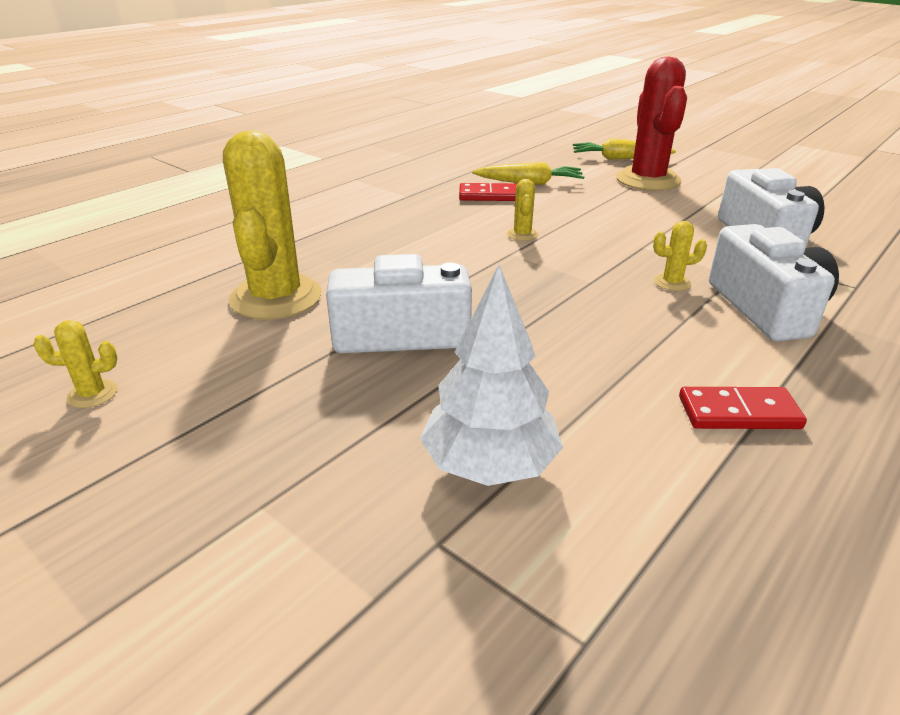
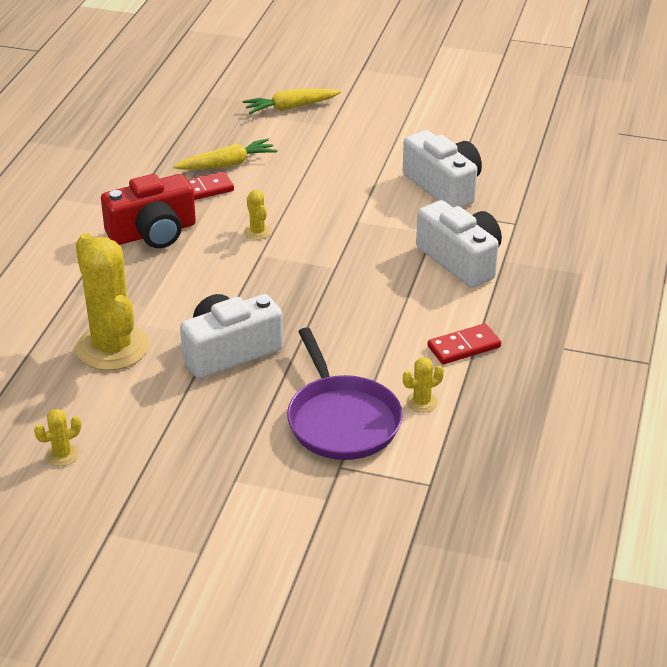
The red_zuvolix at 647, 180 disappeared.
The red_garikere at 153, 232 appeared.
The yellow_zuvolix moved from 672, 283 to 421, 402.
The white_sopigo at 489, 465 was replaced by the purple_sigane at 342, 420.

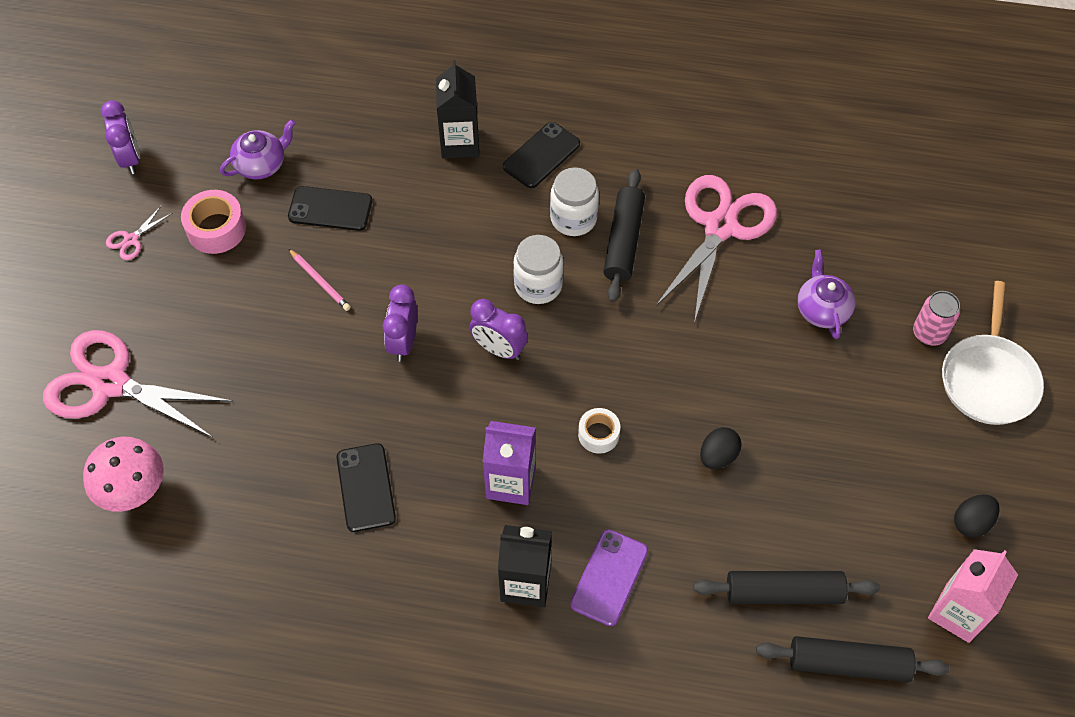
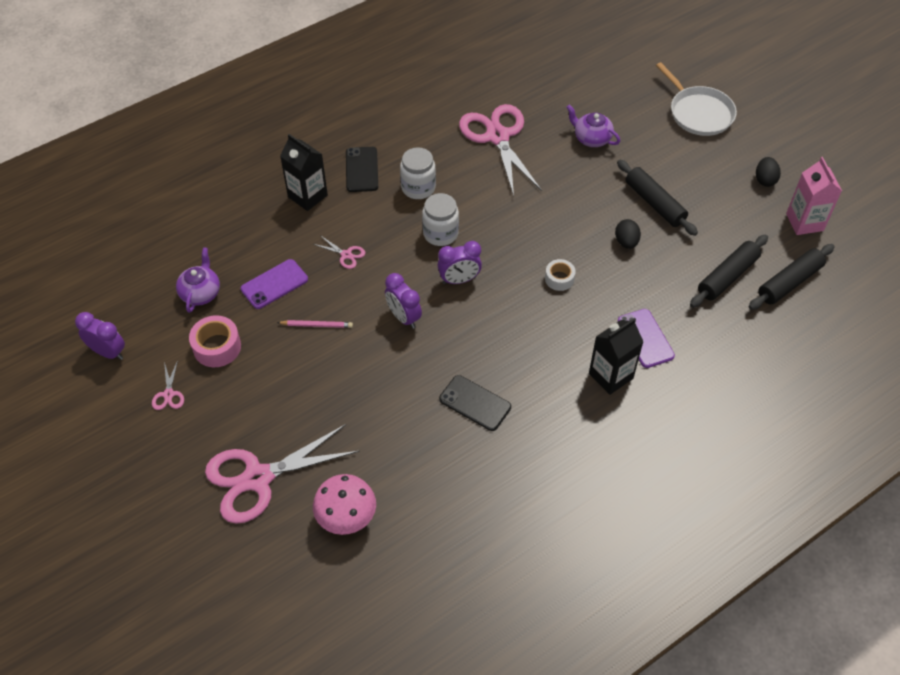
The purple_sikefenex at 511, 482 disappeared.
The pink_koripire at 929, 333 disappeared.
The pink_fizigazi at 346, 255 appeared.
The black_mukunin moved from 623, 241 to 654, 203.
The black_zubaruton at 330, 209 became the purple_zubaruton at 274, 284.

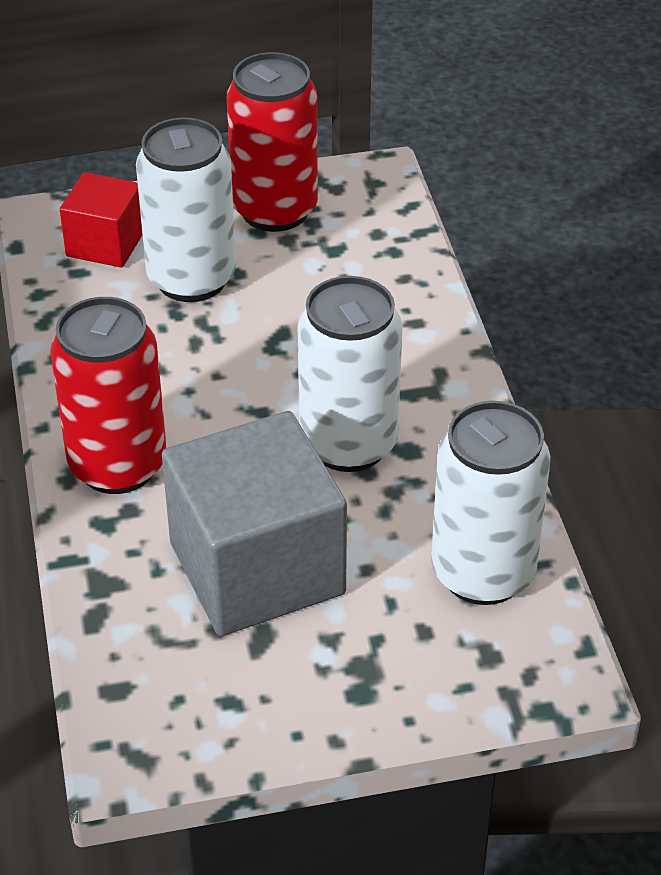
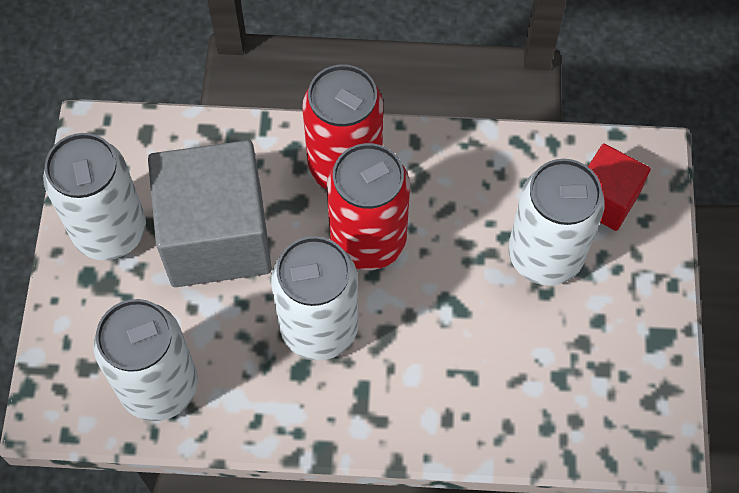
The white_koripire at 110, 231 appeared.
The red_koripire moved from 275, 210 to 368, 241.

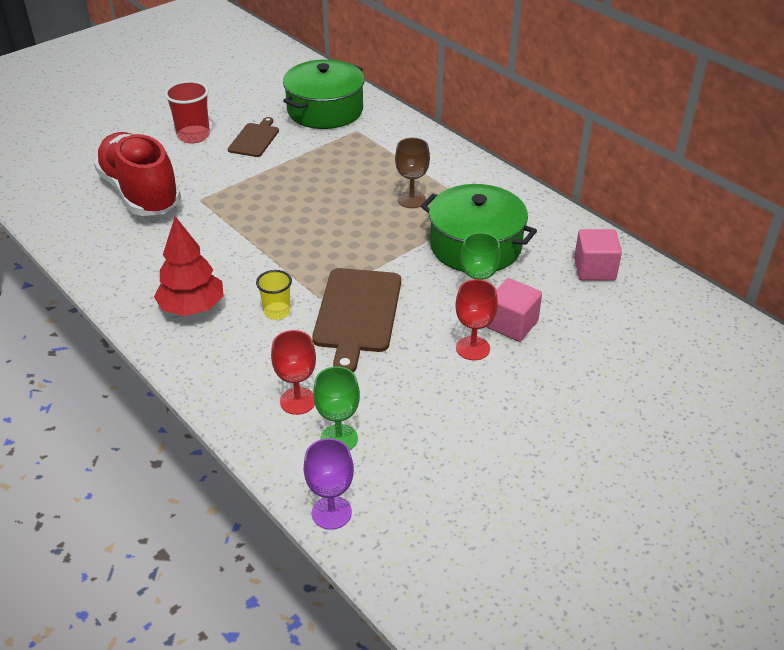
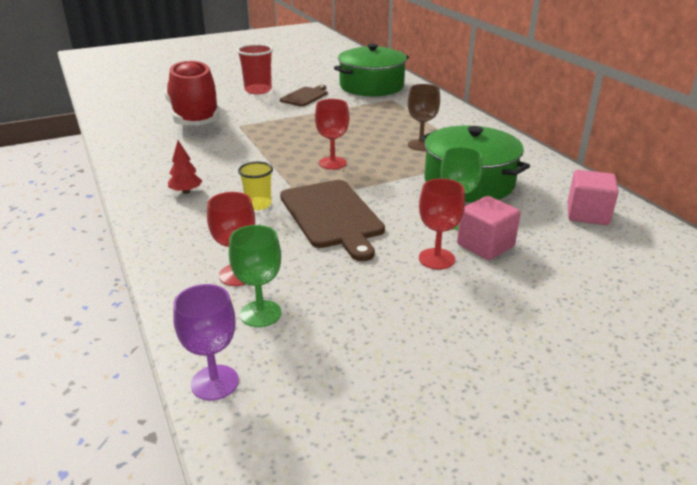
The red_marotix at 332, 163 appeared.
The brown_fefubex at 357, 314 turned 45 degrees counterclockwise.
The red_sopigo at 192, 308 changed to 0.53 times the size.

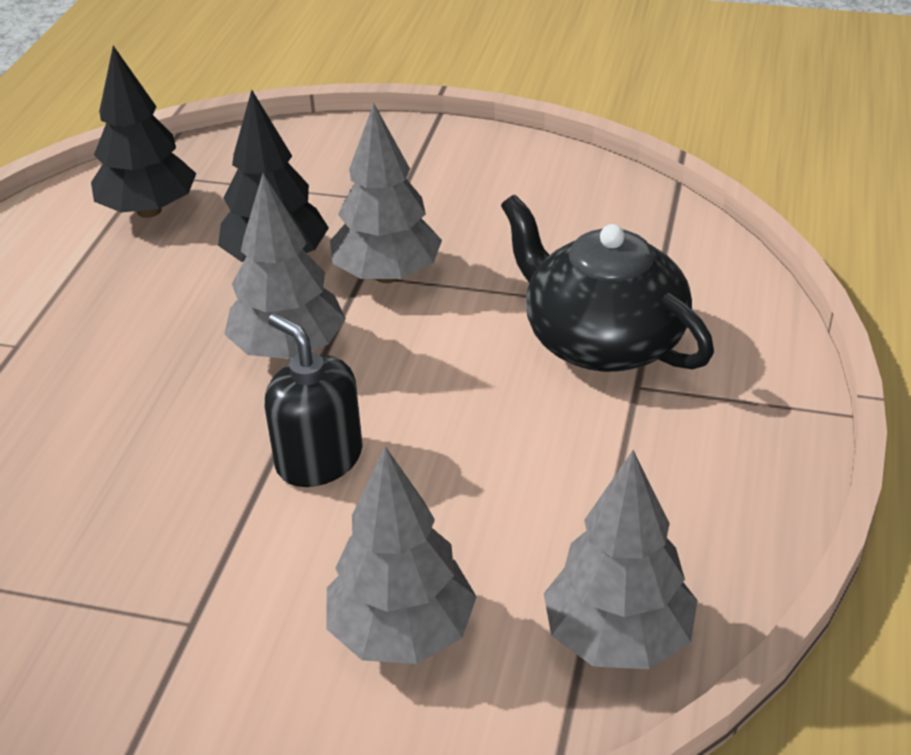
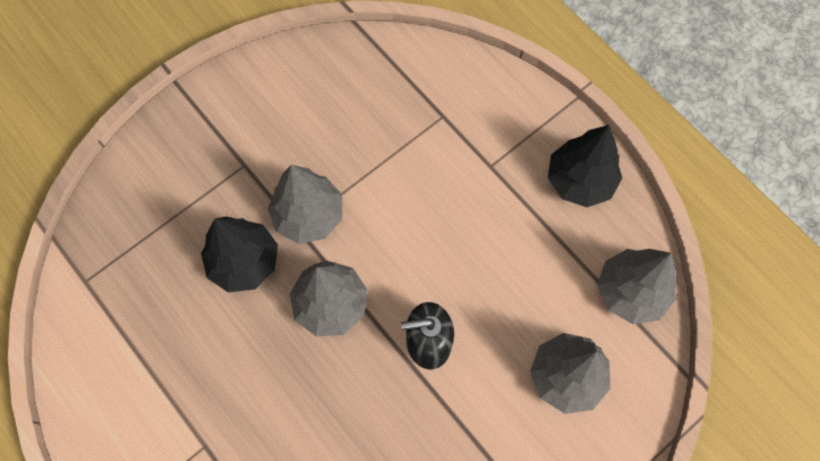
The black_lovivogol at 601, 340 disappeared.
The black_sopigo moved from 149, 211 to 580, 181.

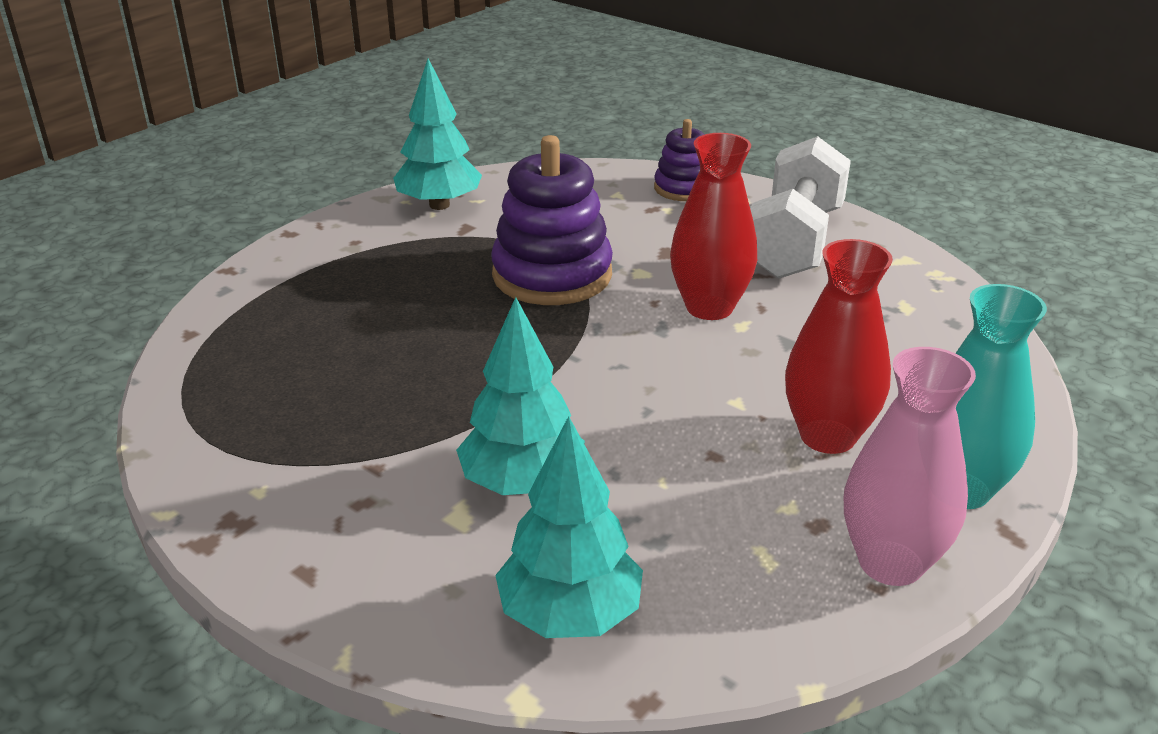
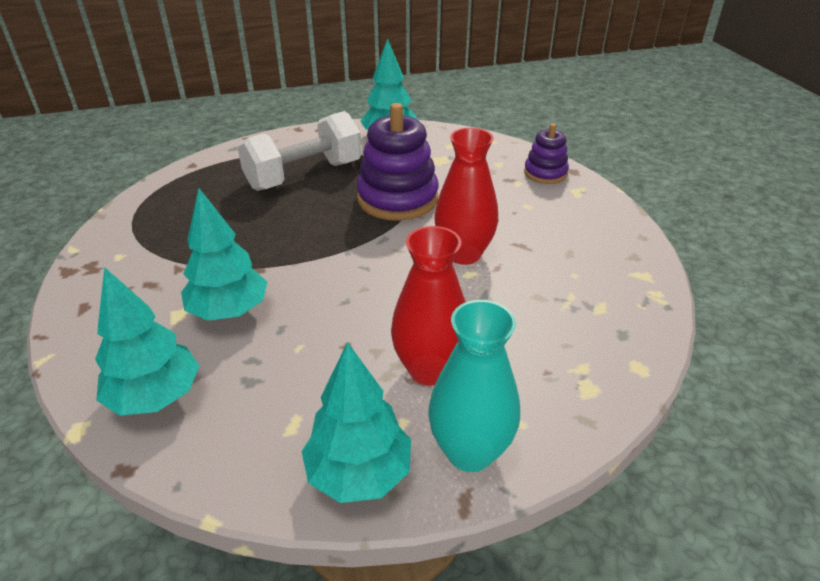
The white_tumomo moved from 794, 242 to 304, 175.
The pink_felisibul at 890, 562 was replaced by the turquoise_sopigo at 359, 473.

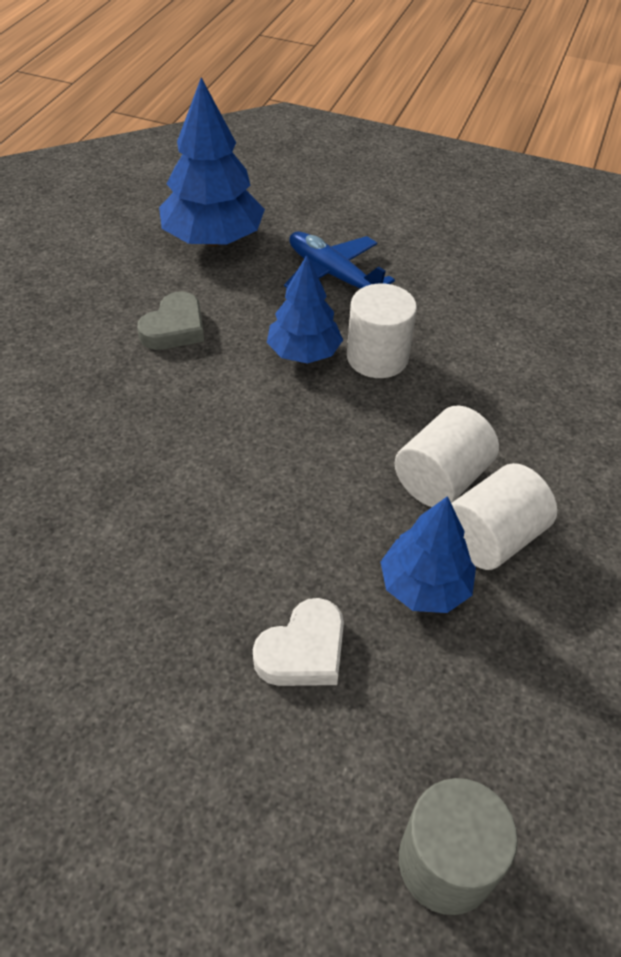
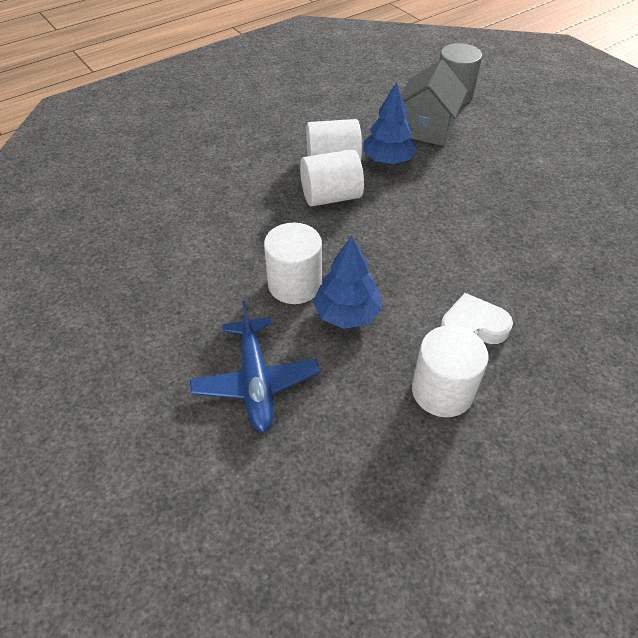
The blue_sopigo at 213, 239 disappeared.
The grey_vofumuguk at 426, 128 appeared.
The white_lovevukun moved from 303, 651 to 472, 327.
The grey_lovevukun at 174, 328 was replaced by the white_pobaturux at 442, 391.

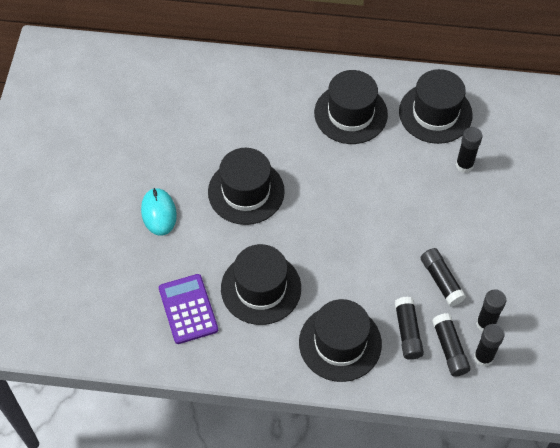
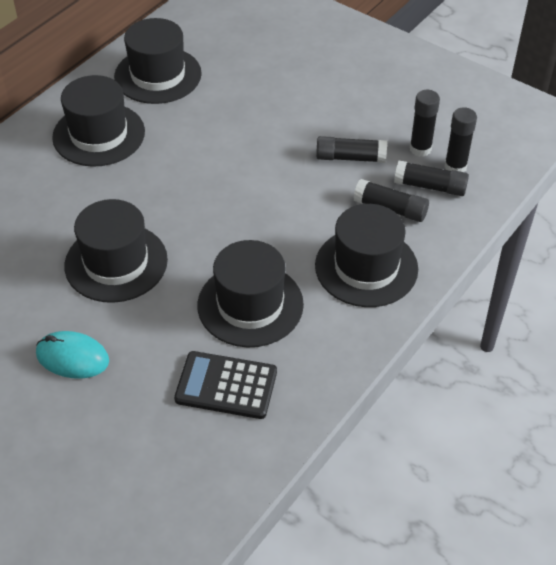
The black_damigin at 464, 165 disappeared.
The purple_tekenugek at 188, 309 became the black_tekenugek at 226, 385.

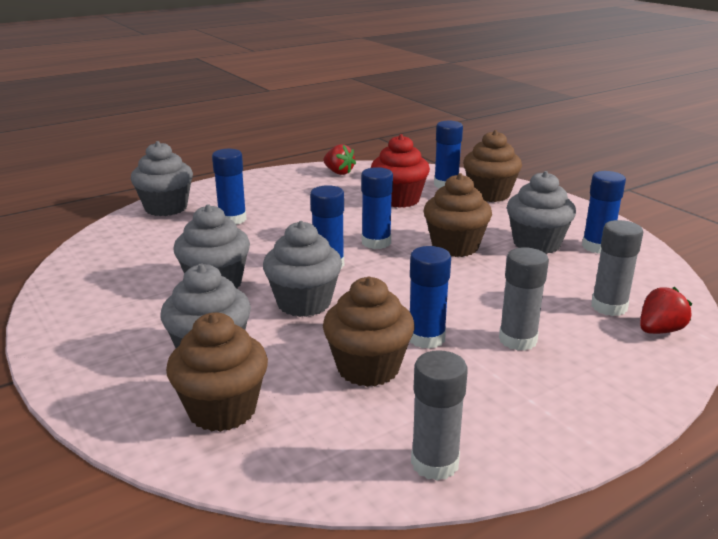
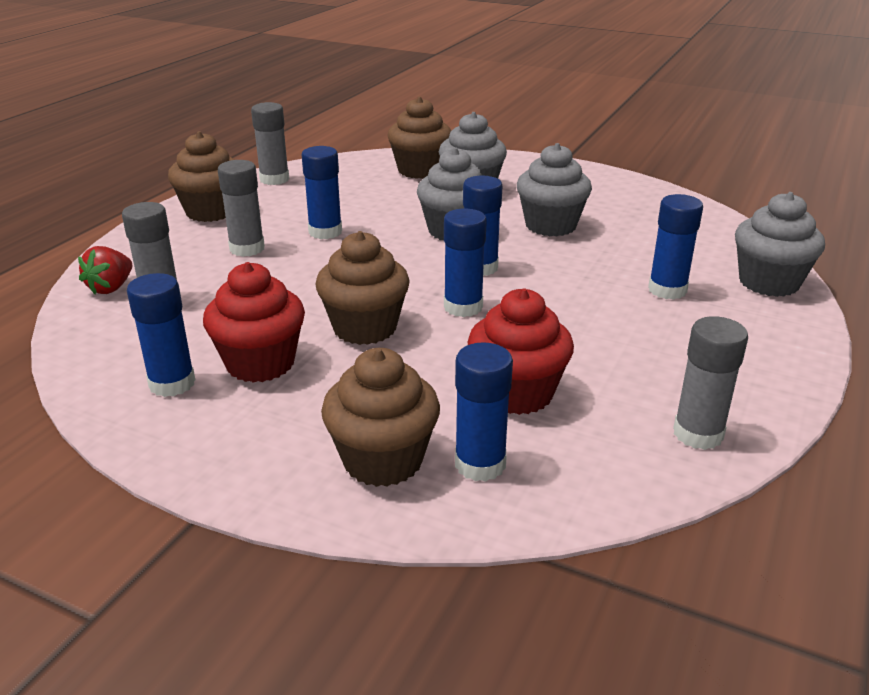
The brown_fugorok moved from 368, 368 to 211, 212.
The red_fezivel at 338, 172 was replaced by the grey_damigin at 698, 434.
The grey_fugorok at 536, 244 became the red_fugorok at 260, 363.

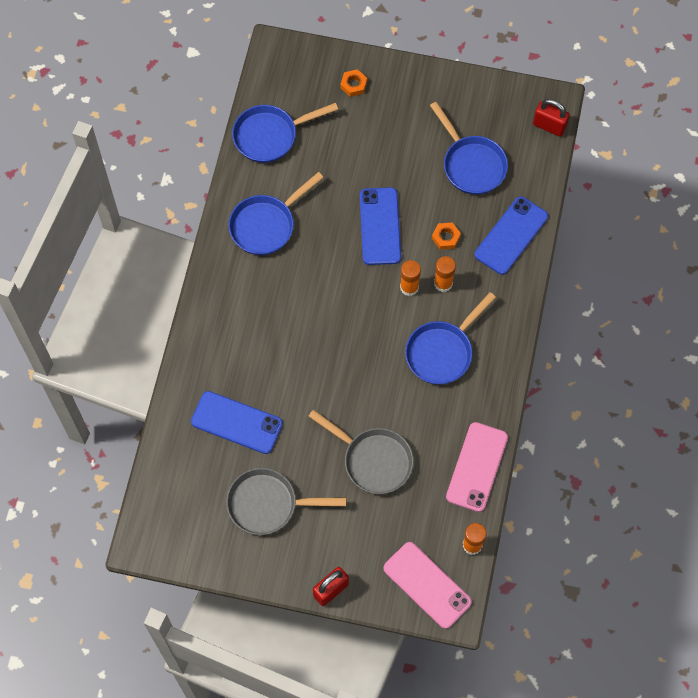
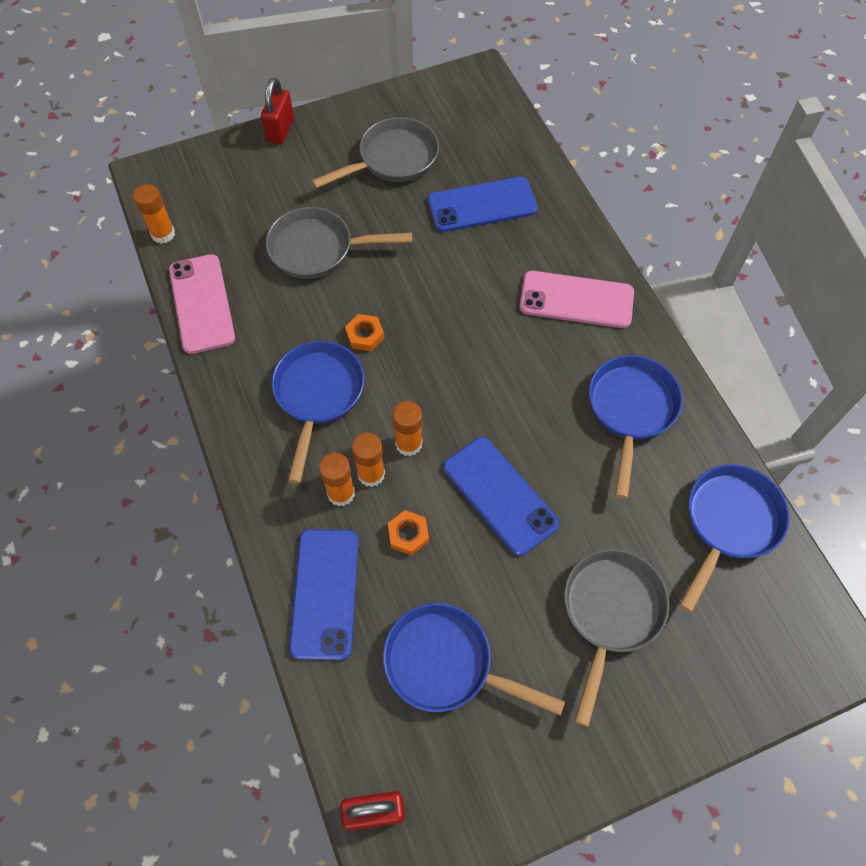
The orange_damigin at 341, 493 appeared.
The grey_sigane at 610, 613 appeared.
The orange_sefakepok moved from 353, 85 to 365, 335.
The pink_zubaruton moved from 427, 585 to 576, 300.

